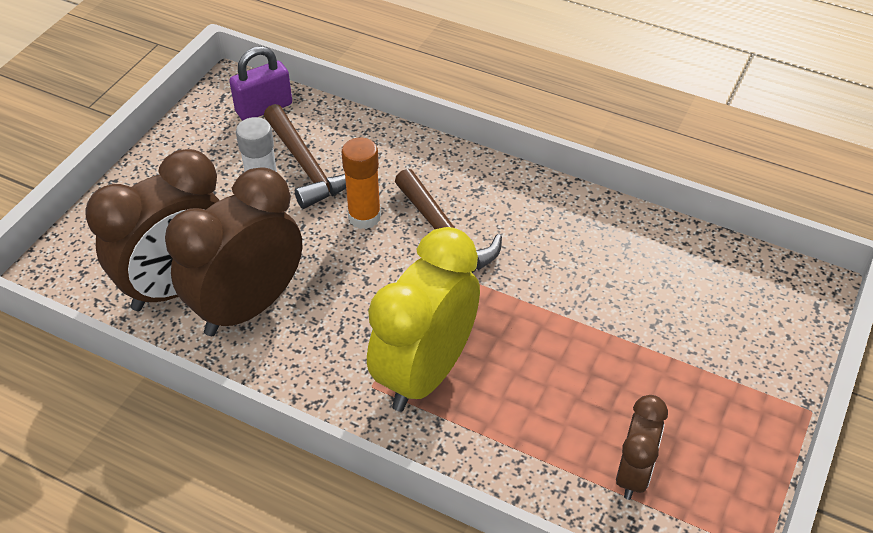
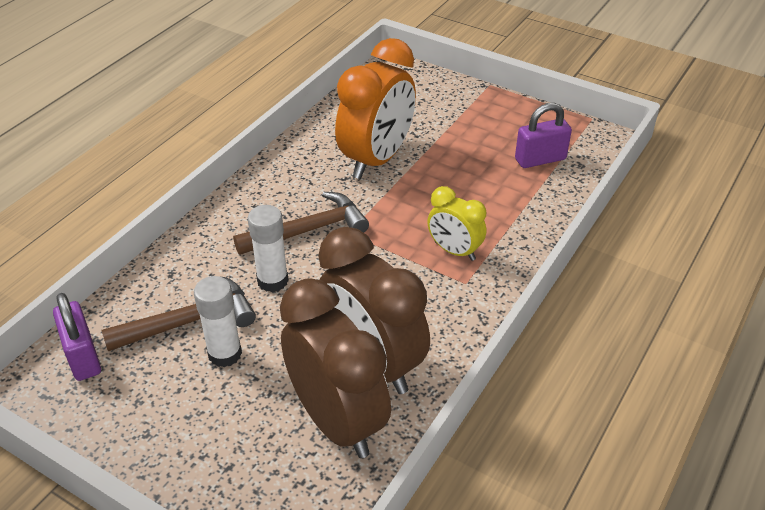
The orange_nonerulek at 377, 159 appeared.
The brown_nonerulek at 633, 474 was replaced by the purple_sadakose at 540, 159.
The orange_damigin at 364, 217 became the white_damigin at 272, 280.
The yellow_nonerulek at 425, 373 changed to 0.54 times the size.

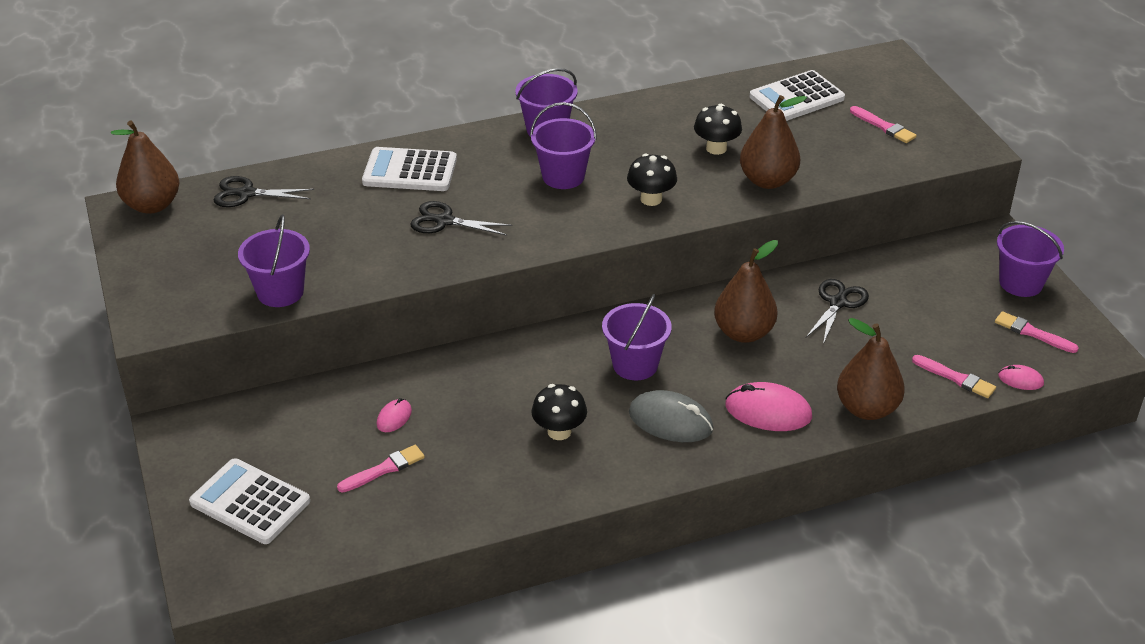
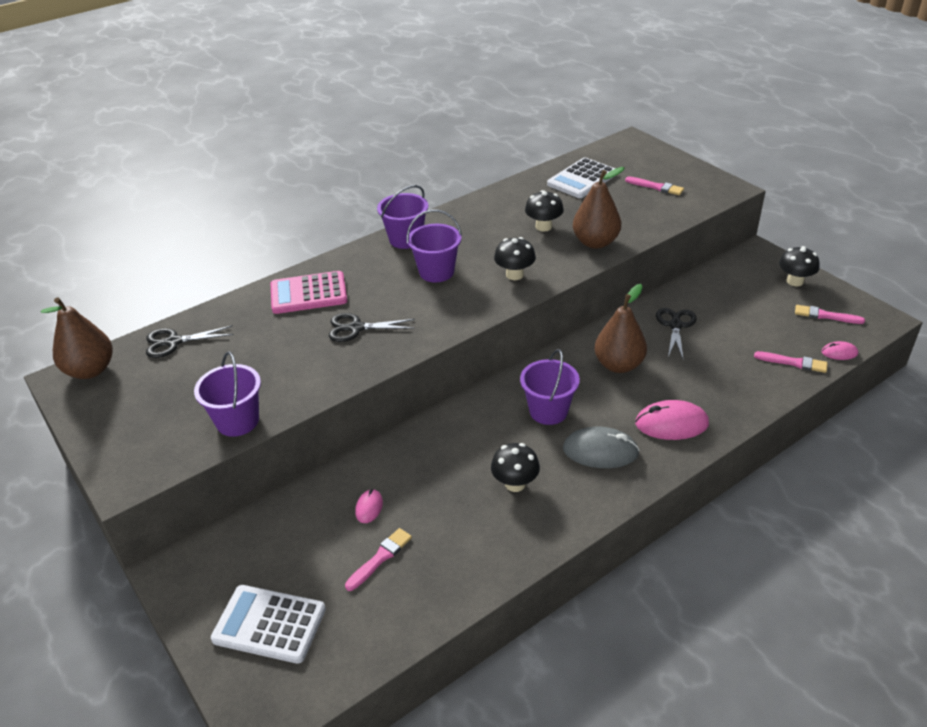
The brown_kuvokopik at 867, 409 disappeared.
The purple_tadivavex at 1021, 283 was replaced by the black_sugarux at 795, 281.
The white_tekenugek at 410, 171 became the pink_tekenugek at 308, 294.

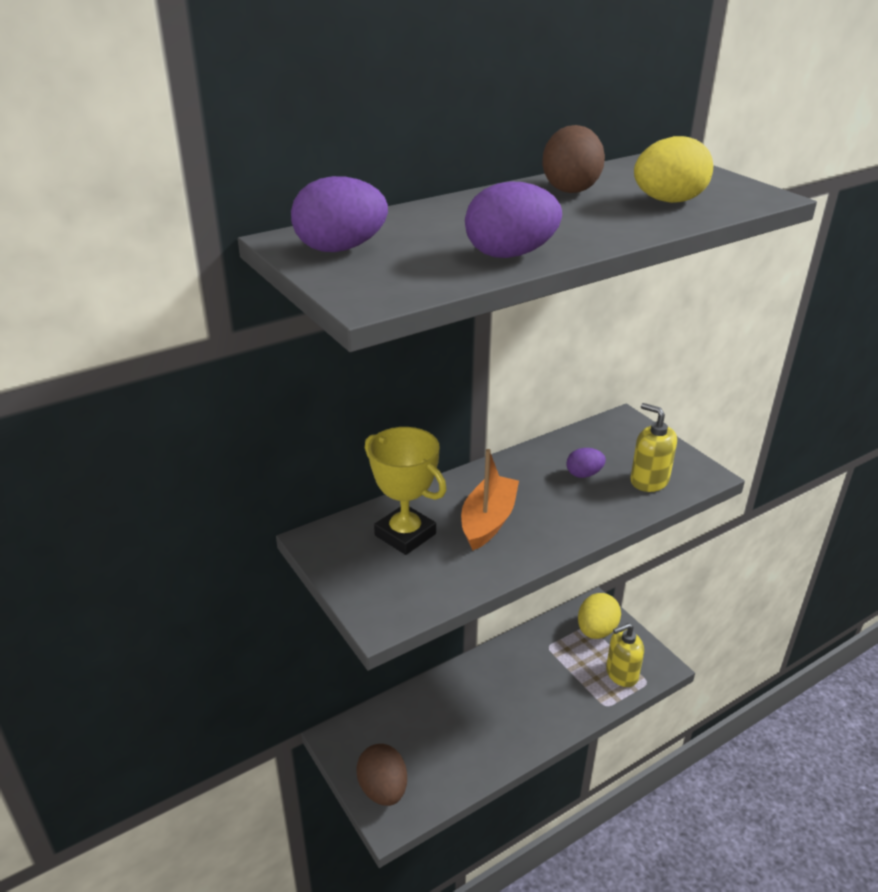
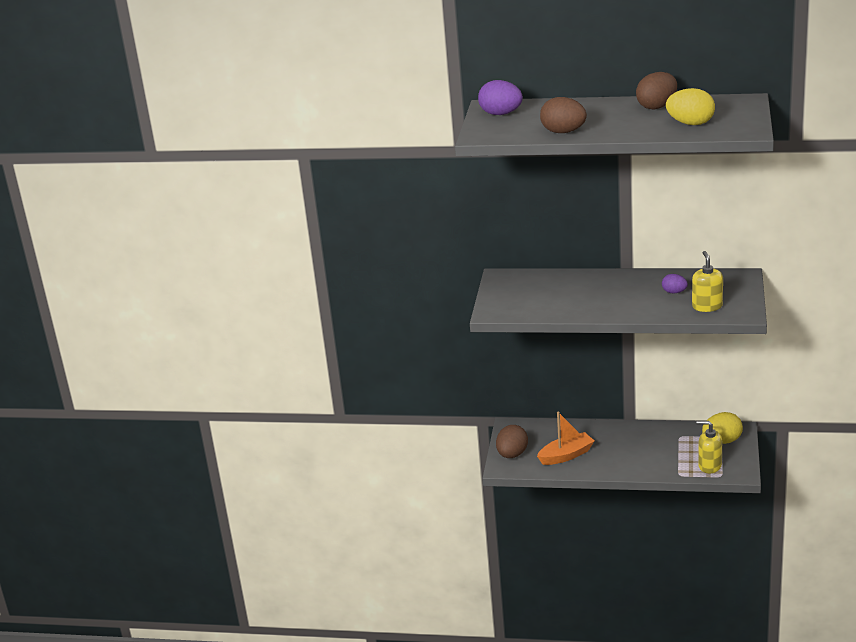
The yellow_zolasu at 405, 535 disappeared.
The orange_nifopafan moved from 488, 521 to 566, 455.
The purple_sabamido at 510, 255 became the brown_sabamido at 563, 132.

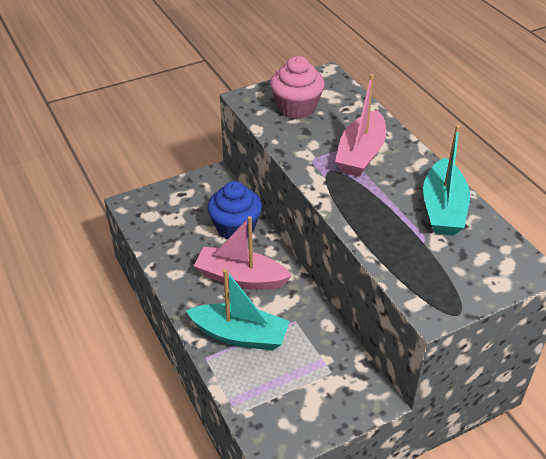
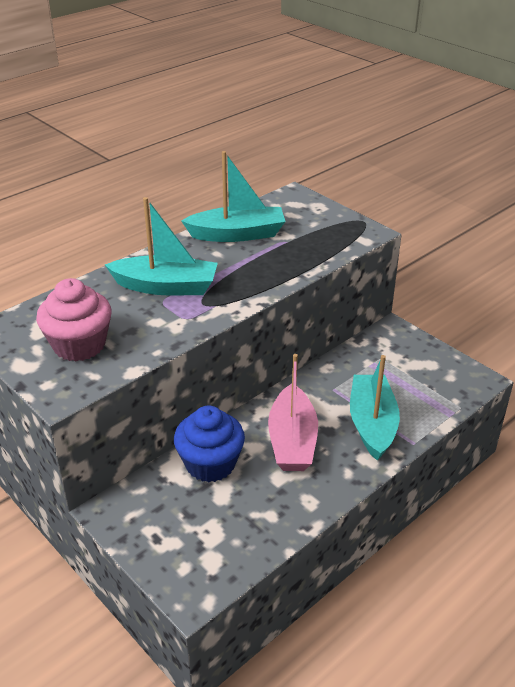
The pink_nifopafan at 361, 154 became the turquoise_nifopafan at 166, 287.

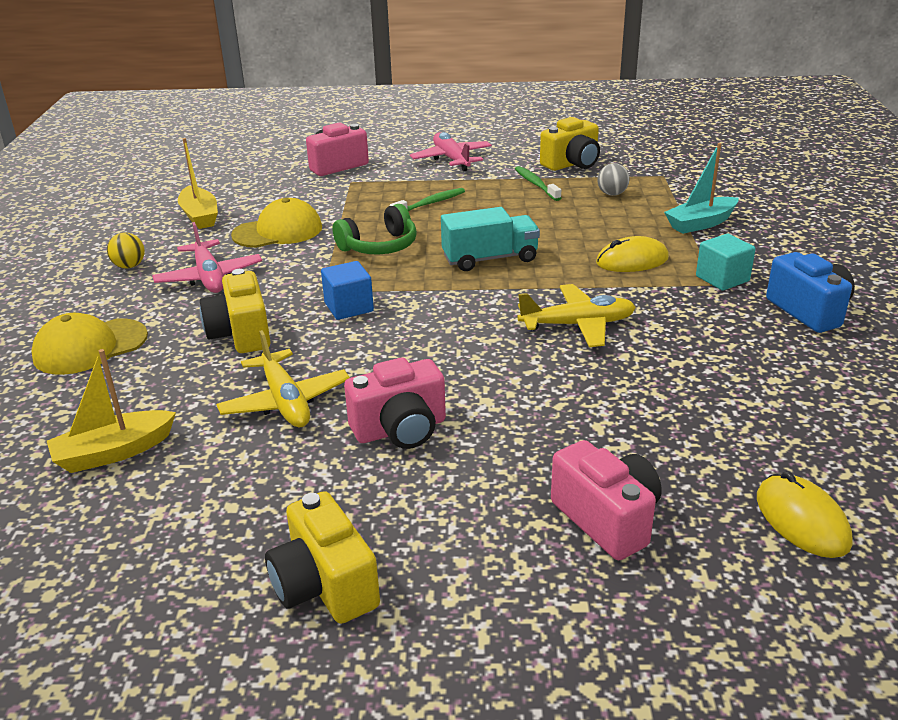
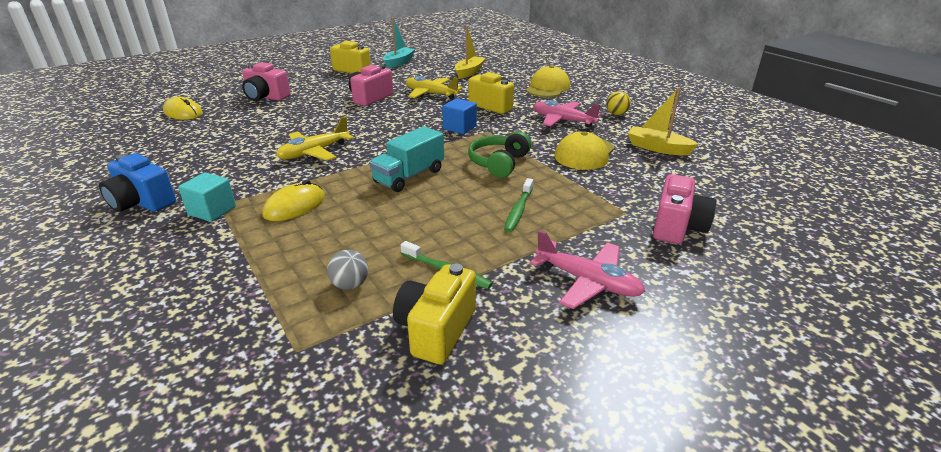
The turquoise_nifopafan moved from 701, 223 to 399, 63.

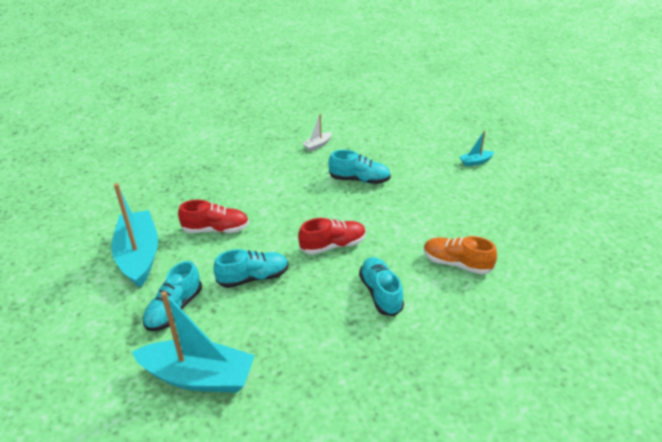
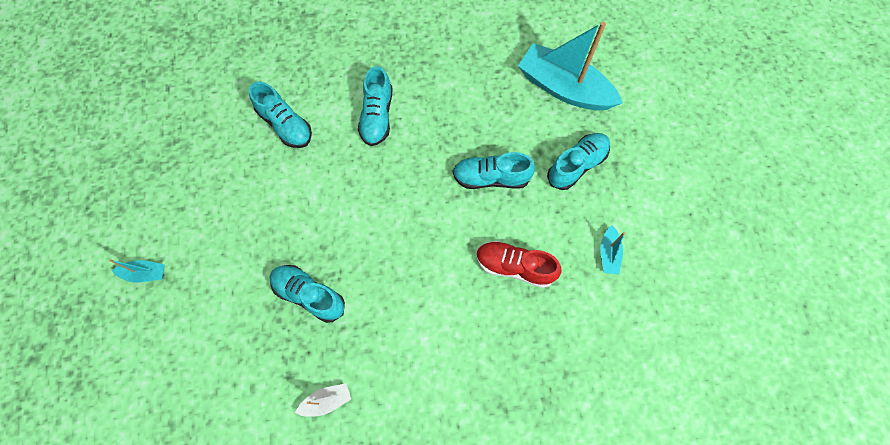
The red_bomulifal at 333, 245 disappeared.
The orange_bomulifal at 456, 263 became the turquoise_bomulifal at 285, 125.
The turquoise_nifopafan at 139, 256 changed to 0.43 times the size.

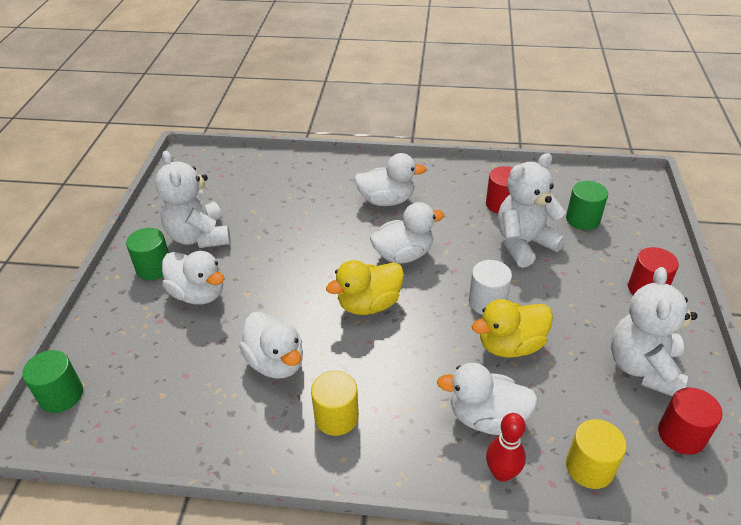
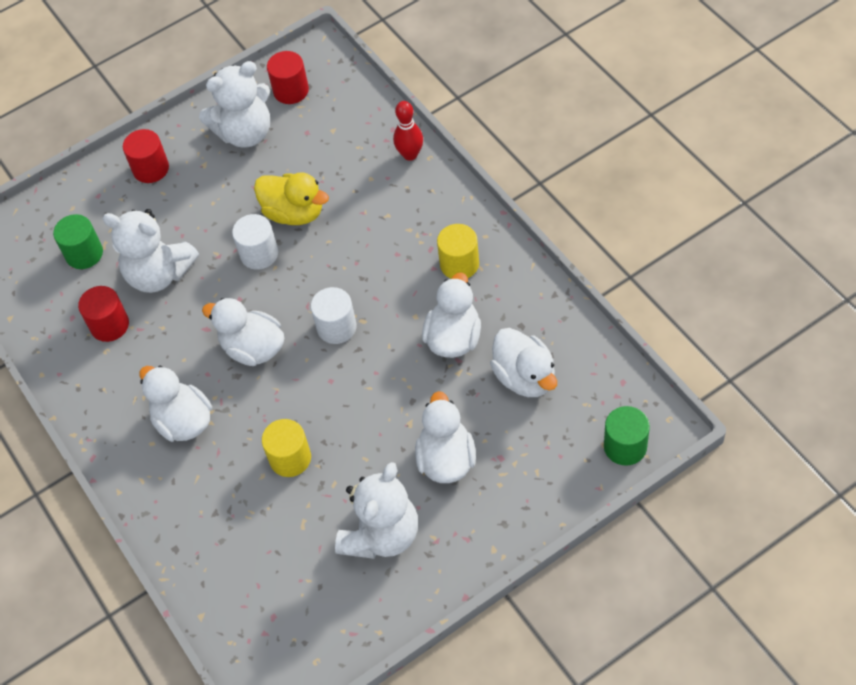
The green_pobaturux at 154, 268 disappeared.
The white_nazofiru moved from 486, 418 to 525, 377.
The yellow_pobaturux moved from 589, 467 to 290, 458.
The yellow_nazofiru at 369, 304 was replaced by the white_pobaturux at 336, 327.

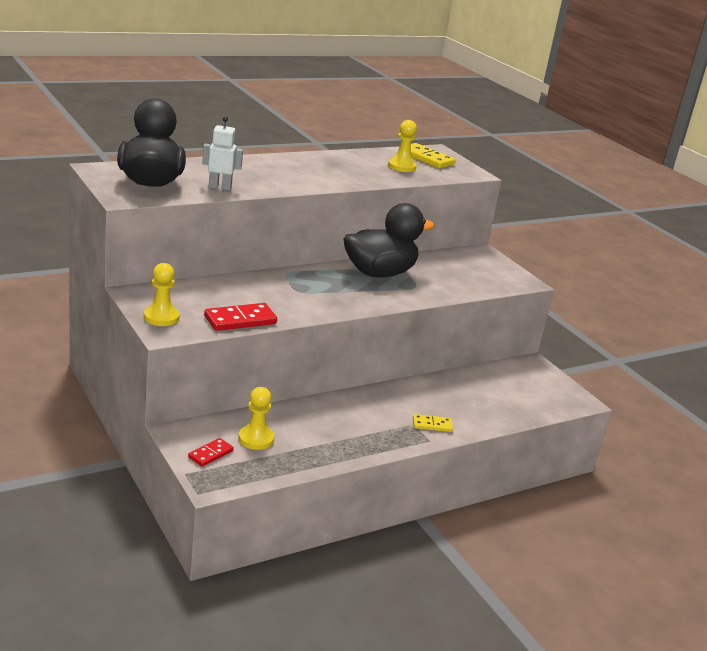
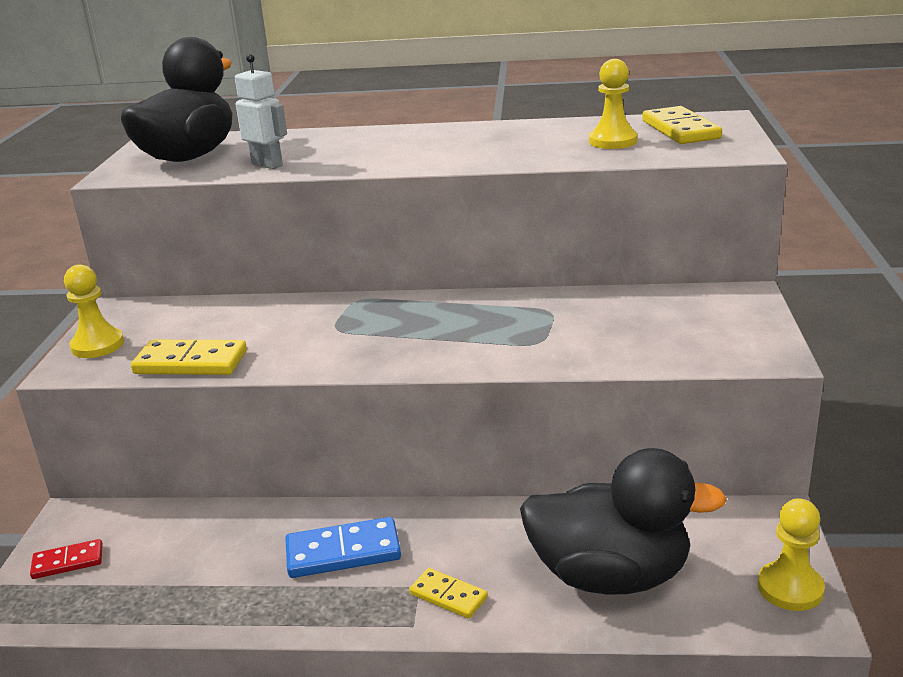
The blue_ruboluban at 343, 552 appeared.
The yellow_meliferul moved from 256, 439 to 790, 588.
The black_nazofiru moved from 379, 273 to 610, 576.
The red_ruboluban at 240, 320 became the yellow_ruboluban at 190, 362.

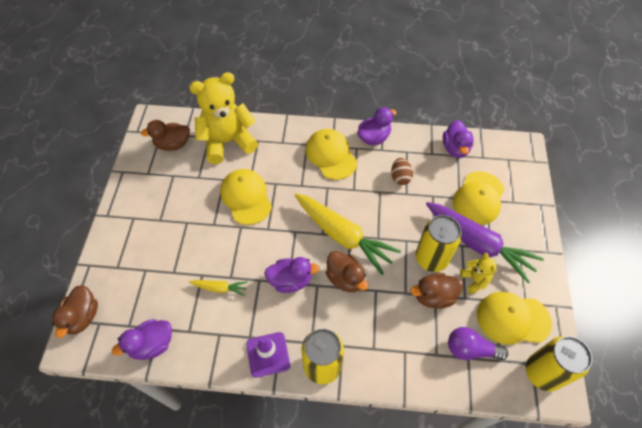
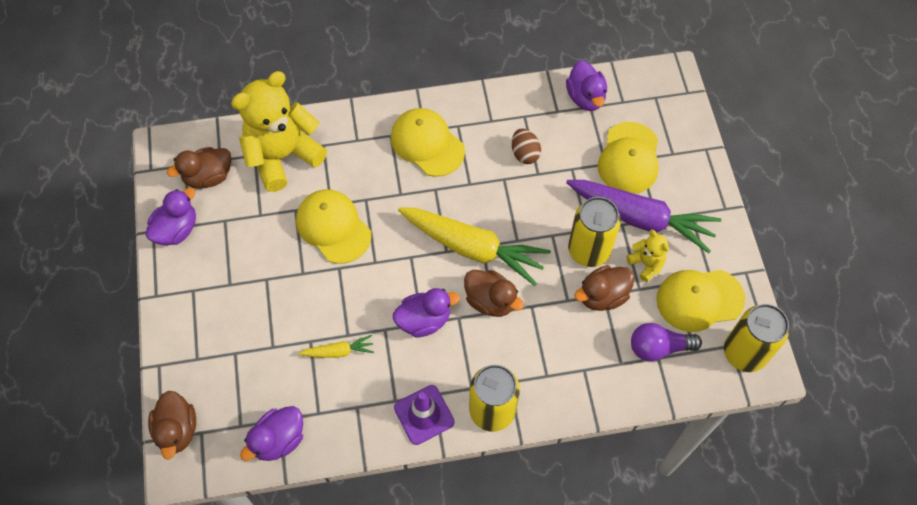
The purple_nazofiru moved from 374, 137 to 177, 230.

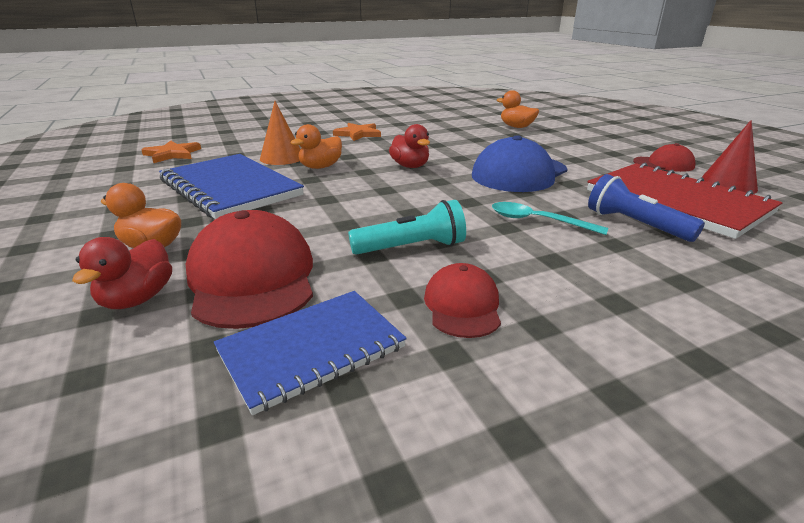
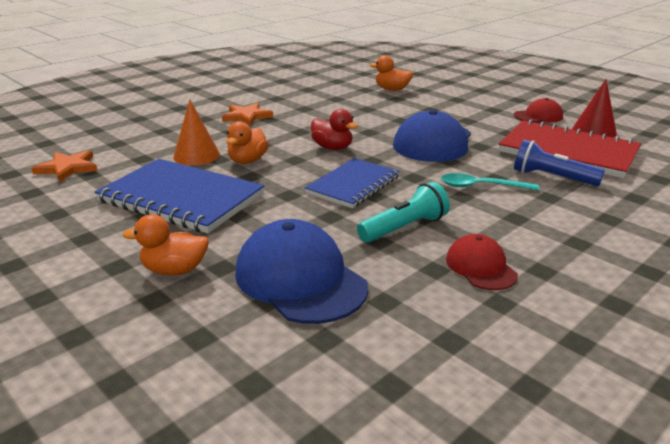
The red_nazofiru at 137, 299 disappeared.
The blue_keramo moved from 311, 349 to 353, 185.
The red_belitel at 252, 278 became the blue_belitel at 300, 279.

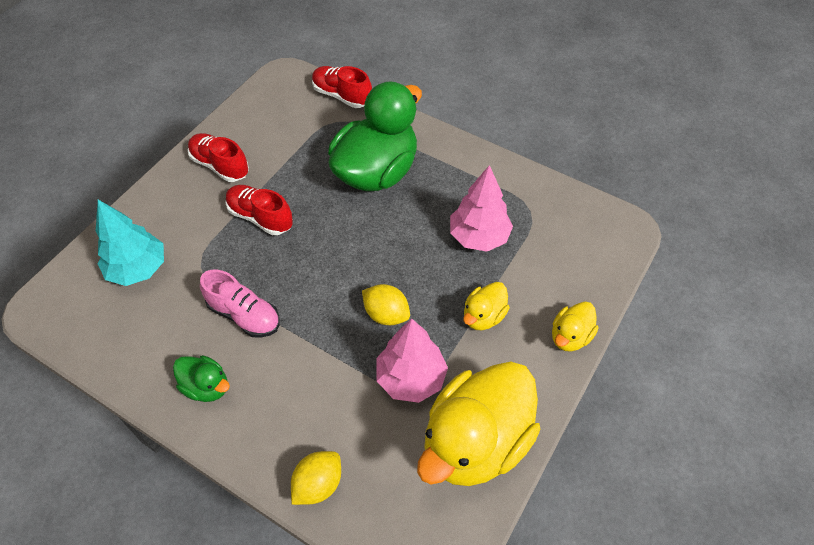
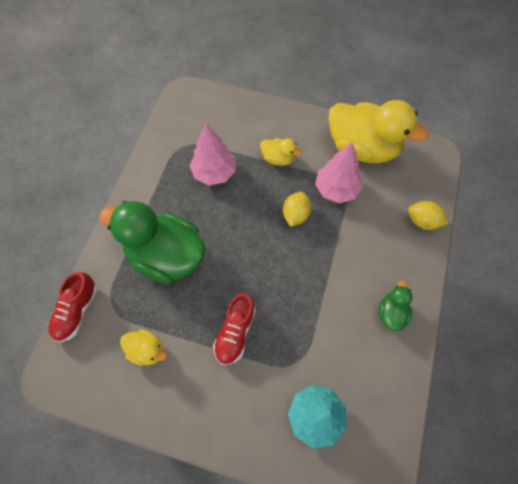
The red_bomulifal at 220, 165 disappeared.
The pink_bomulifal at 244, 315 disappeared.
The yellow_nazofiru moved from 570, 336 to 147, 350.

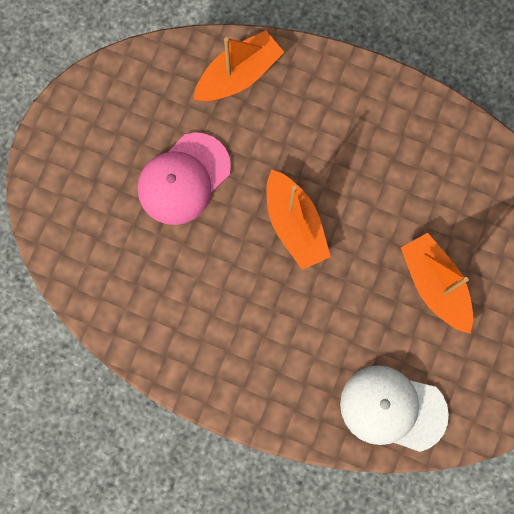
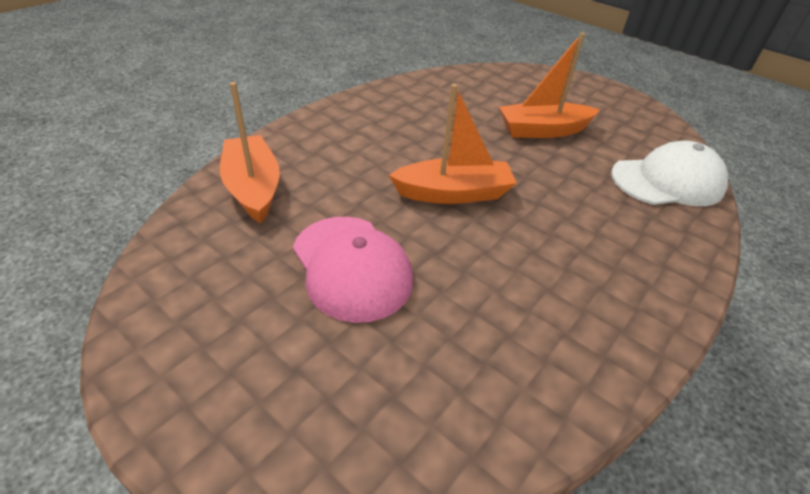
The white_belitel at 392, 408 turned 135 degrees counterclockwise.

